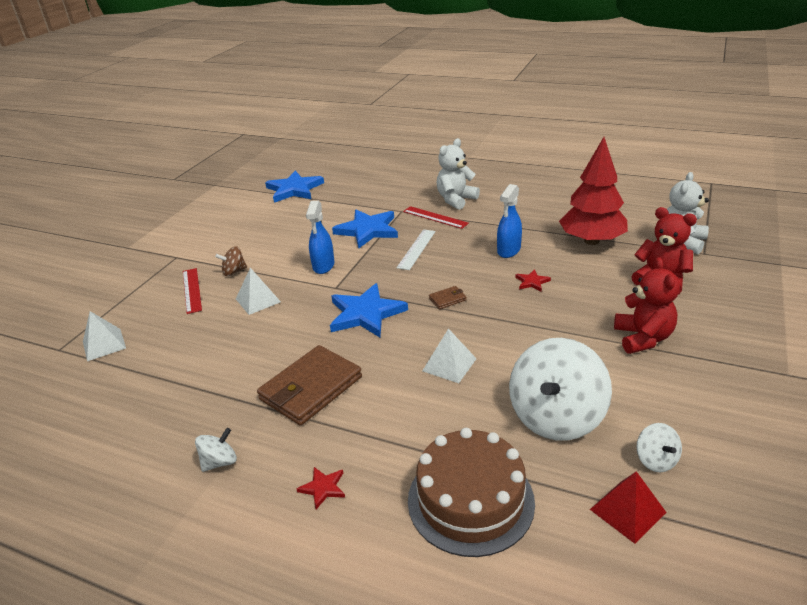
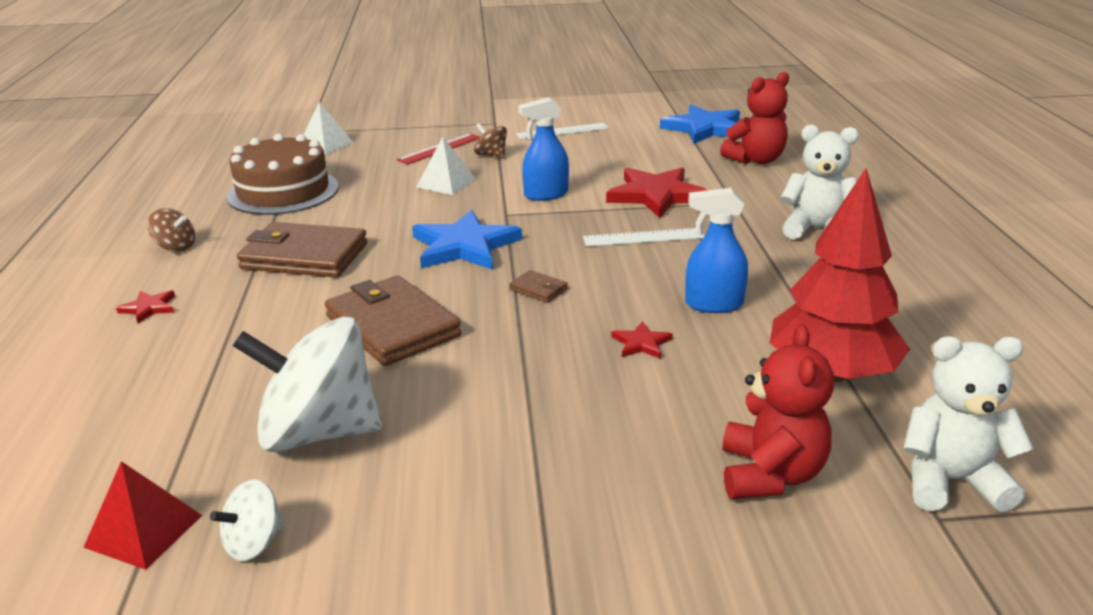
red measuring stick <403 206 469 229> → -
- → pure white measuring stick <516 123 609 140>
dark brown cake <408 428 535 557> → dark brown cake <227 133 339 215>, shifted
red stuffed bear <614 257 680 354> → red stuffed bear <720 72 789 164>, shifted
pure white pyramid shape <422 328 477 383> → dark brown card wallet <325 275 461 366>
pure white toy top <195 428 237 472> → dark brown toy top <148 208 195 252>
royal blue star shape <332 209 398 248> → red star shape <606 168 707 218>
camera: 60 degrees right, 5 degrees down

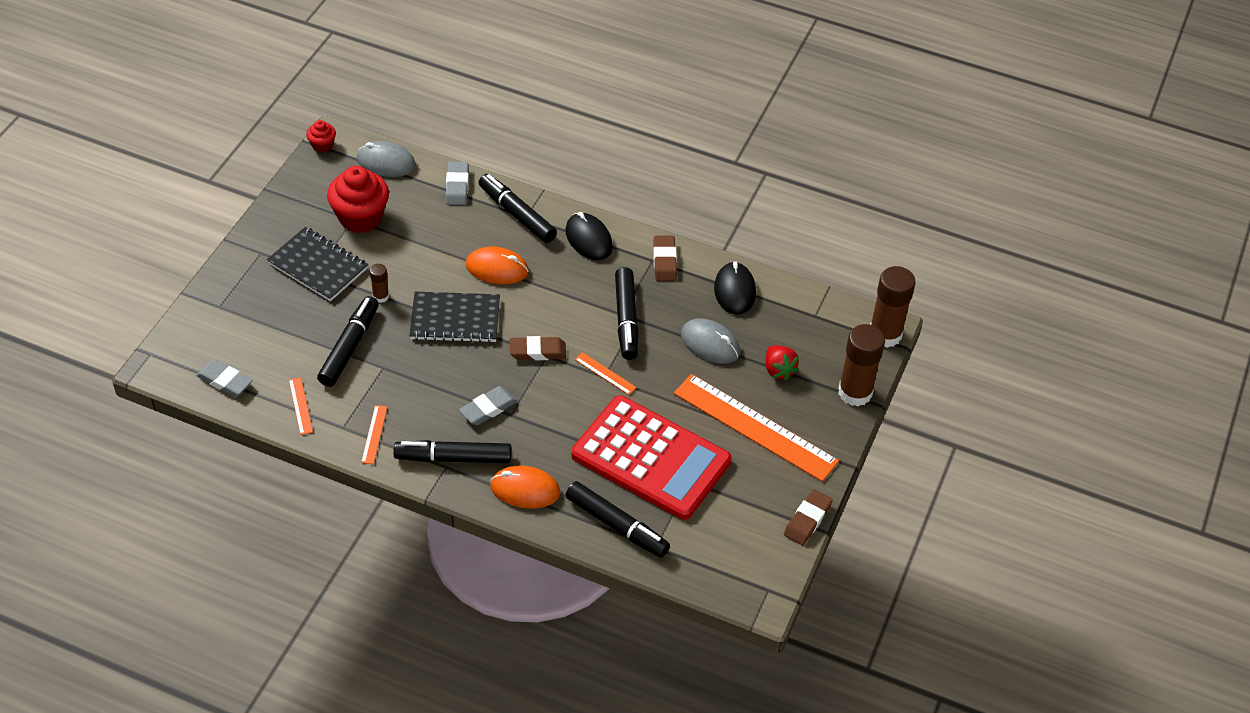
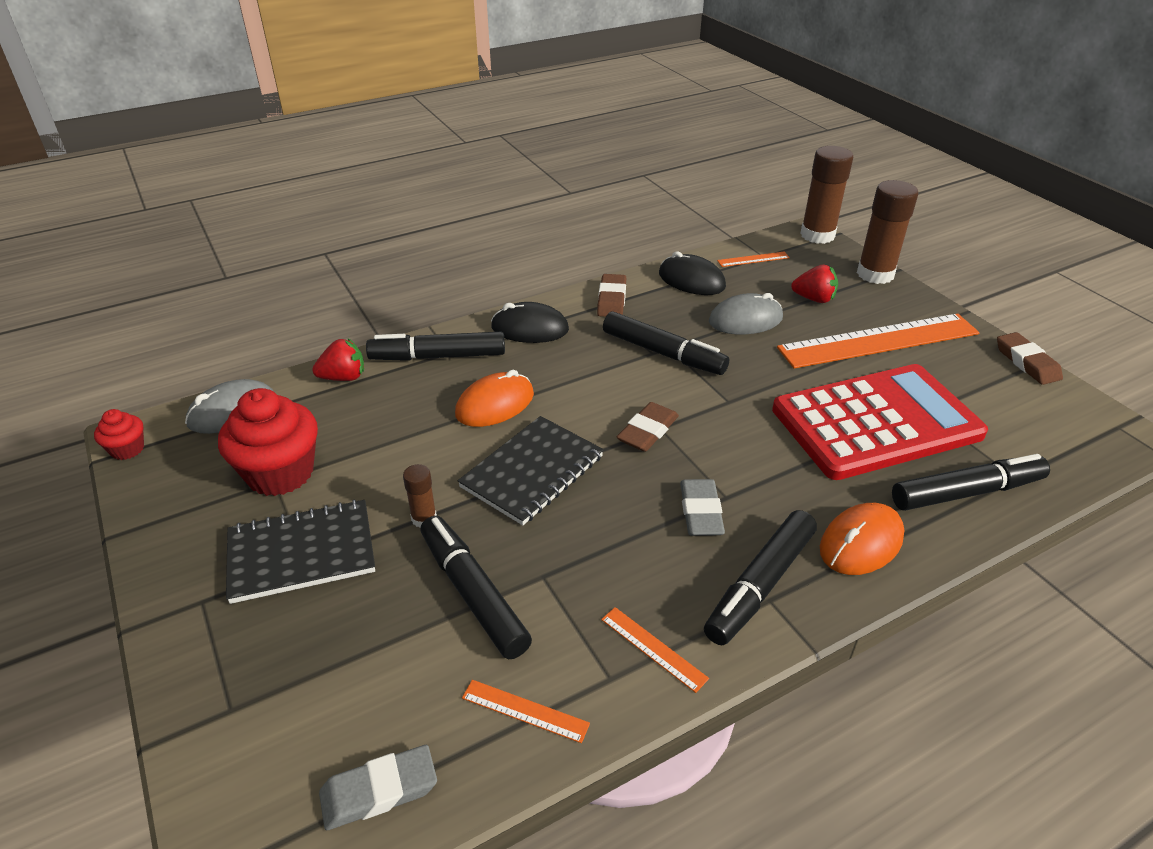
orange-coloured measuring stick <575 352 637 395> → orange-coloured measuring stick <717 252 790 267>, shifted
grey gum eraser <446 162 469 205> → red strawberry <312 339 364 381>
dark brown gum eraser <653 235 677 281> → dark brown gum eraser <597 274 626 317>, 60 degrees clockwise
camera: 50 degrees left, 10 degrees down

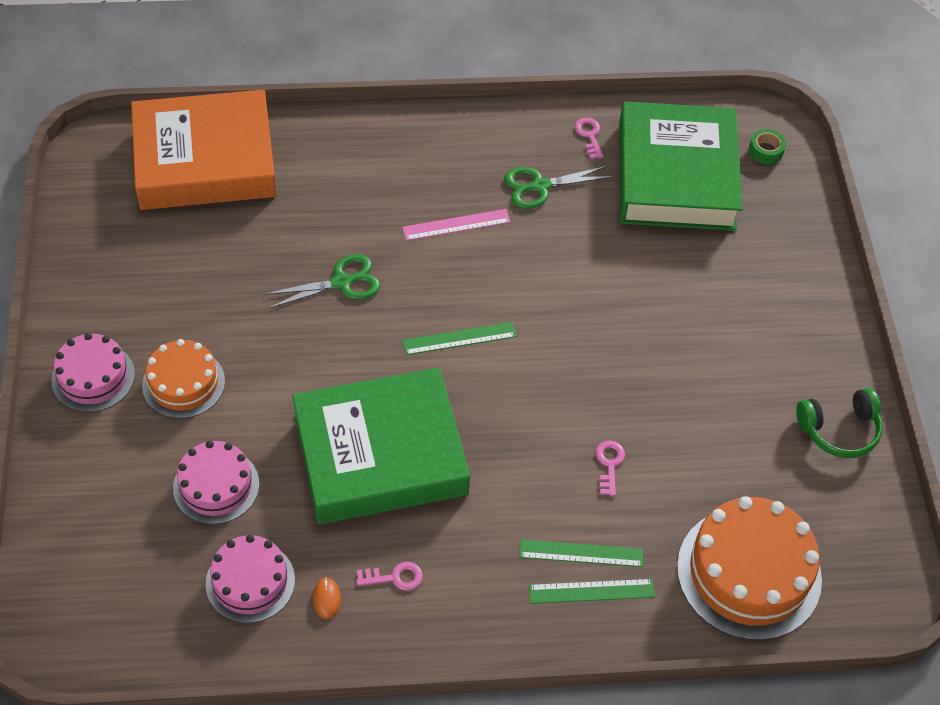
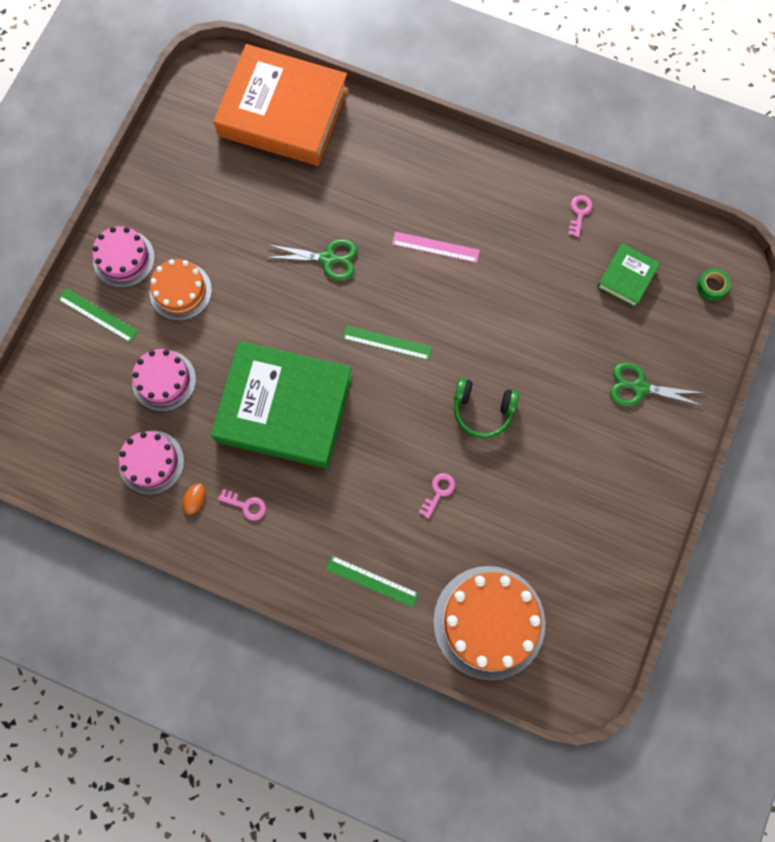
green scissors <504 165 614 209> → green scissors <610 362 703 406>, shifted
green measuring stick <519 539 643 567> → green measuring stick <58 288 138 342>, shifted
green headphones <796 388 883 458> → green headphones <454 378 519 438>, shifted
green hardback <619 101 742 231> → green hardback <597 244 660 308>, x0.44
camera: 30 degrees right, 20 degrees up

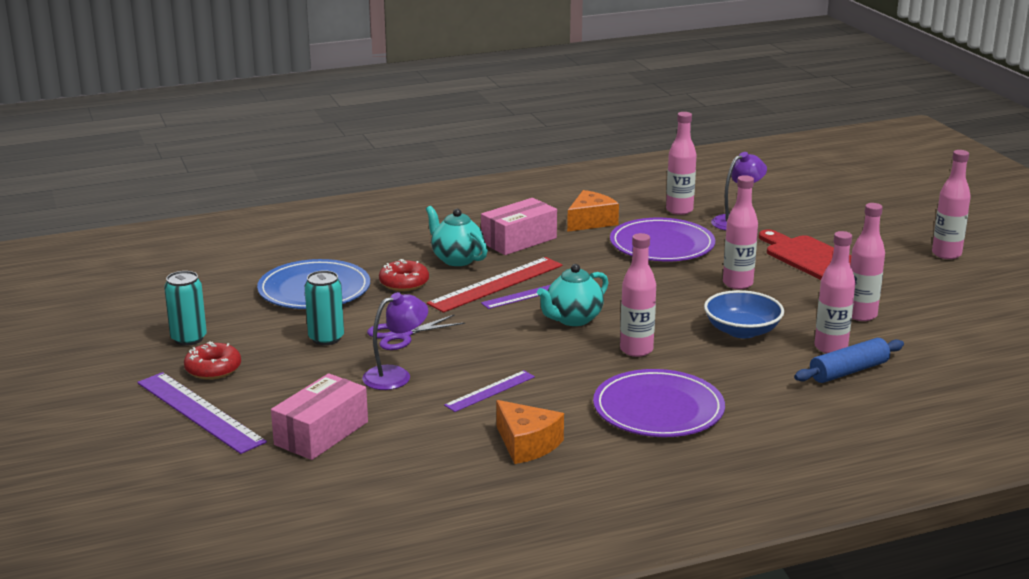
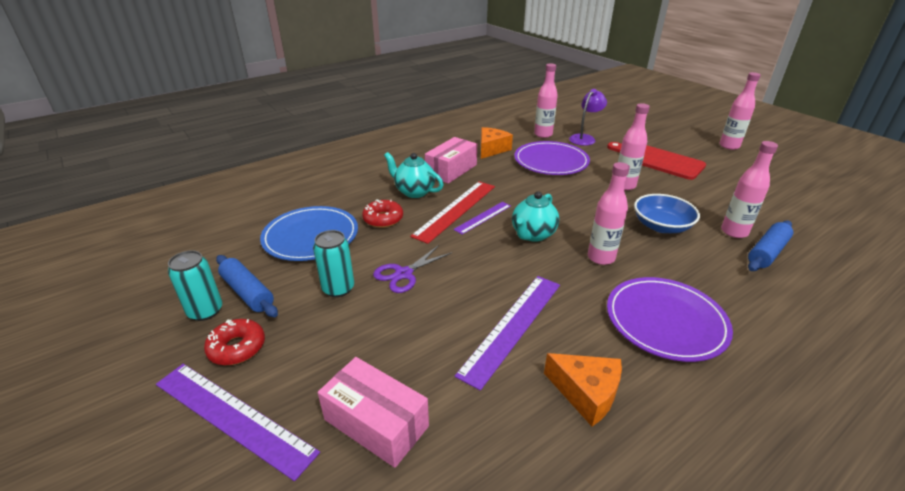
violet desk lamp <362 292 428 390> → -
rose-pink bottle <850 203 885 321> → -
- → royal blue rolling pin <216 255 278 317>
rose-pink box <271 373 368 460> → rose-pink box <318 357 429 468>, 75 degrees counterclockwise
violet measuring stick <444 370 535 412> → violet measuring stick <455 276 560 391>, x1.74
camera: 15 degrees left, 10 degrees up

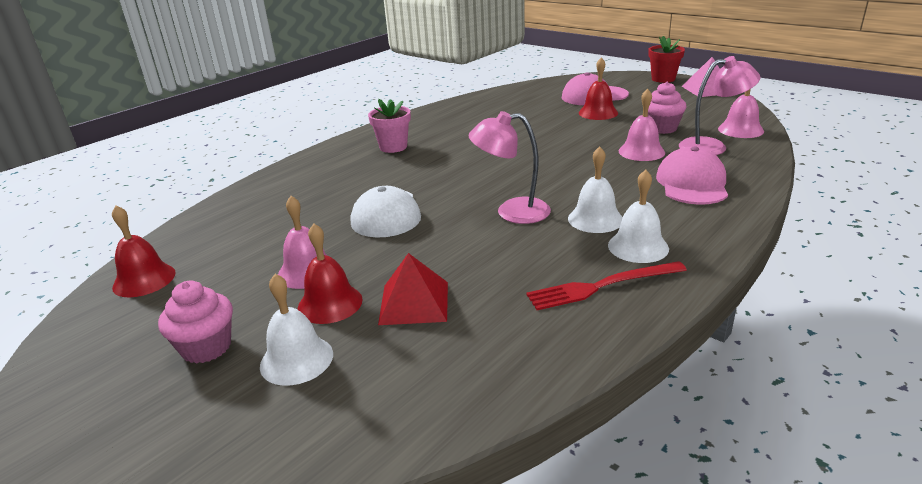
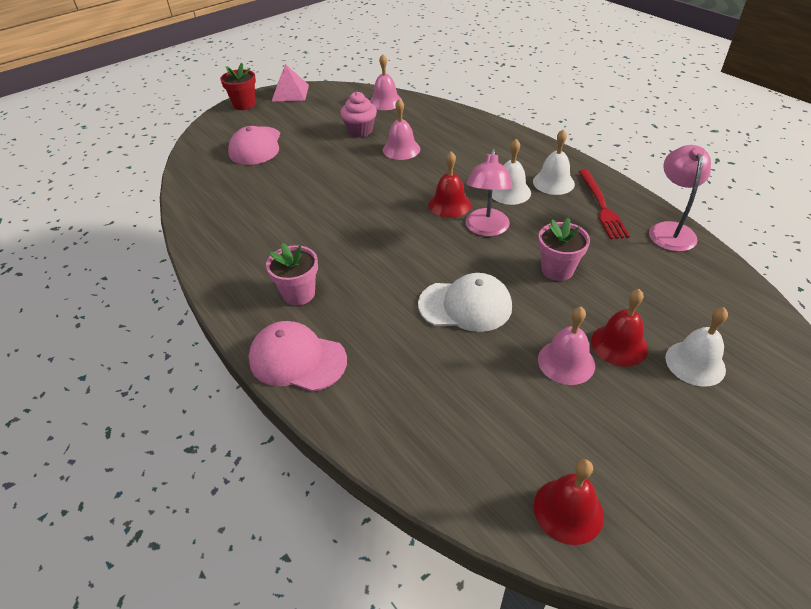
rose-pink fairy cake <158 281 233 364> → -
red pyramid shape <378 253 448 325> → -
- → rose-pink flower pot <538 218 590 281>
red hand bell <579 57 618 120> → red hand bell <428 151 471 218>, shifted
rose-pink baseball cap <656 146 728 205> → rose-pink baseball cap <249 321 347 392>, shifted
rose-pink desk lamp <679 56 761 155> → rose-pink desk lamp <649 145 711 252>, shifted
camera: 80 degrees left, 15 degrees up

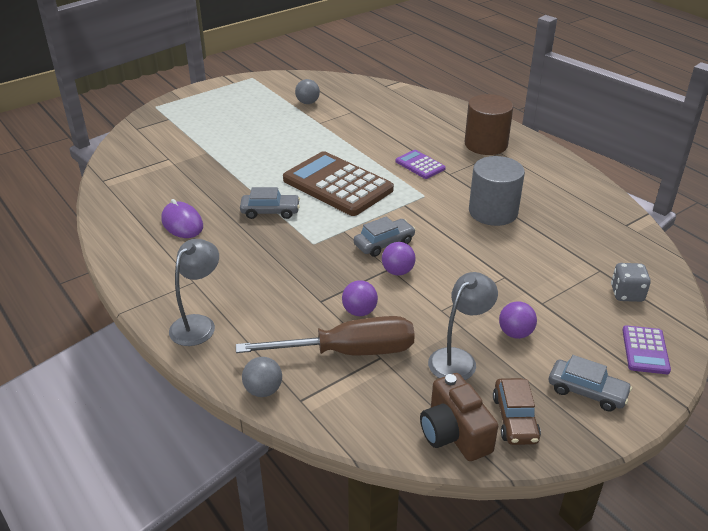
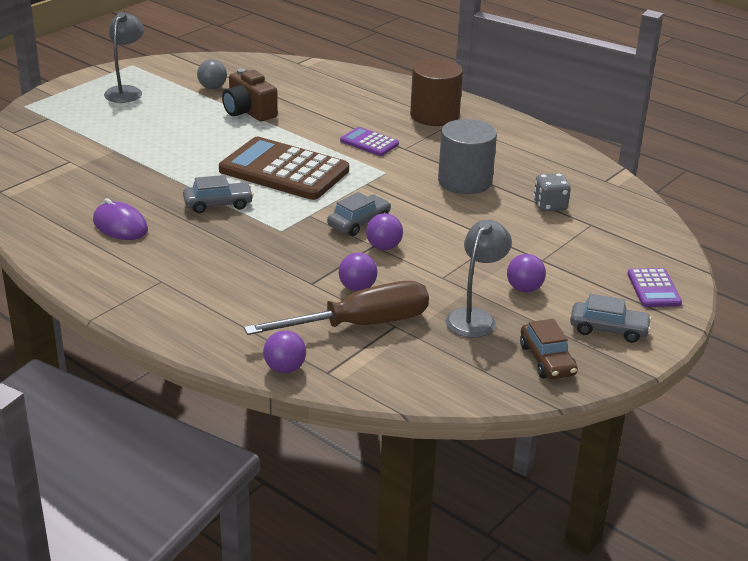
grey desk lamp <169 239 219 346> → grey desk lamp <104 12 144 103>, shifted
dark brown camera <420 373 498 461> → dark brown camera <222 68 278 121>, shifted
grey die <611 263 651 302> → grey die <533 173 571 212>, shifted
grey ball <242 357 282 397> → violet ball <263 330 306 373>
camera: 15 degrees left, 5 degrees down

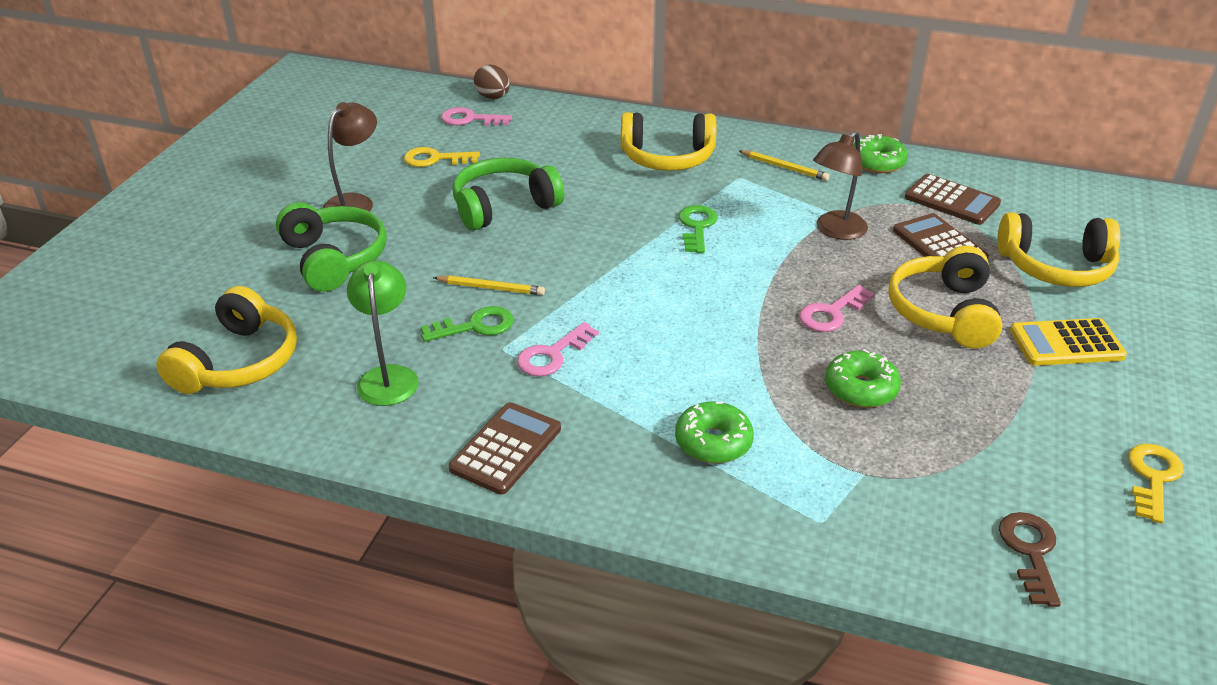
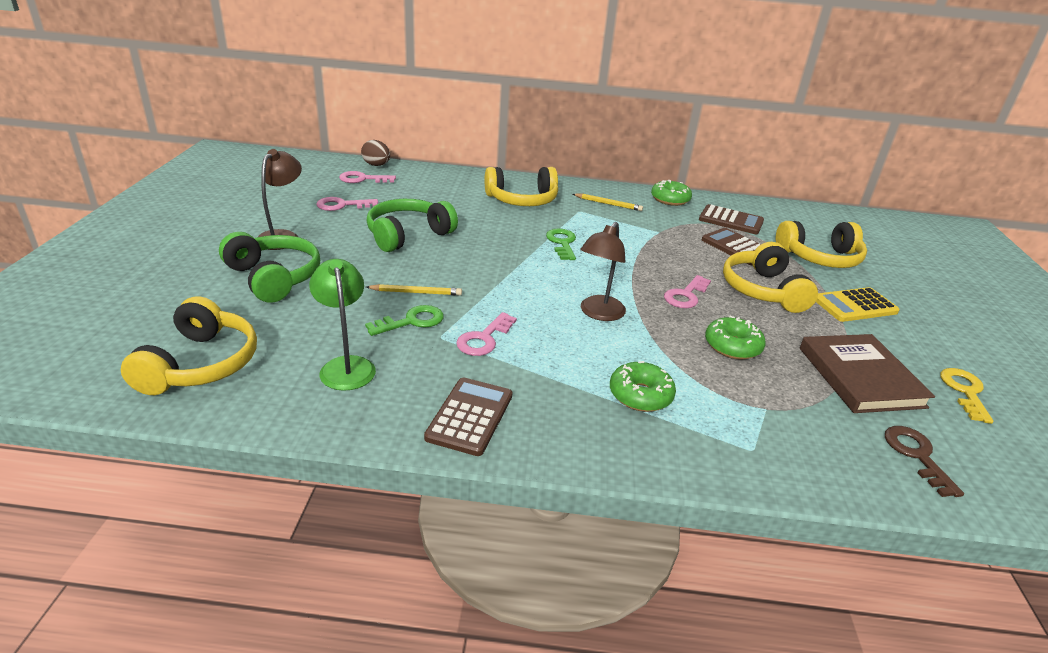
- → dark brown hardback <800 334 935 413>
dark brown desk lamp <813 131 868 240> → dark brown desk lamp <580 222 626 321>, shifted
golden door key <404 147 480 167> → rose-pink door key <316 197 378 211>
camera: 15 degrees left, 5 degrees down

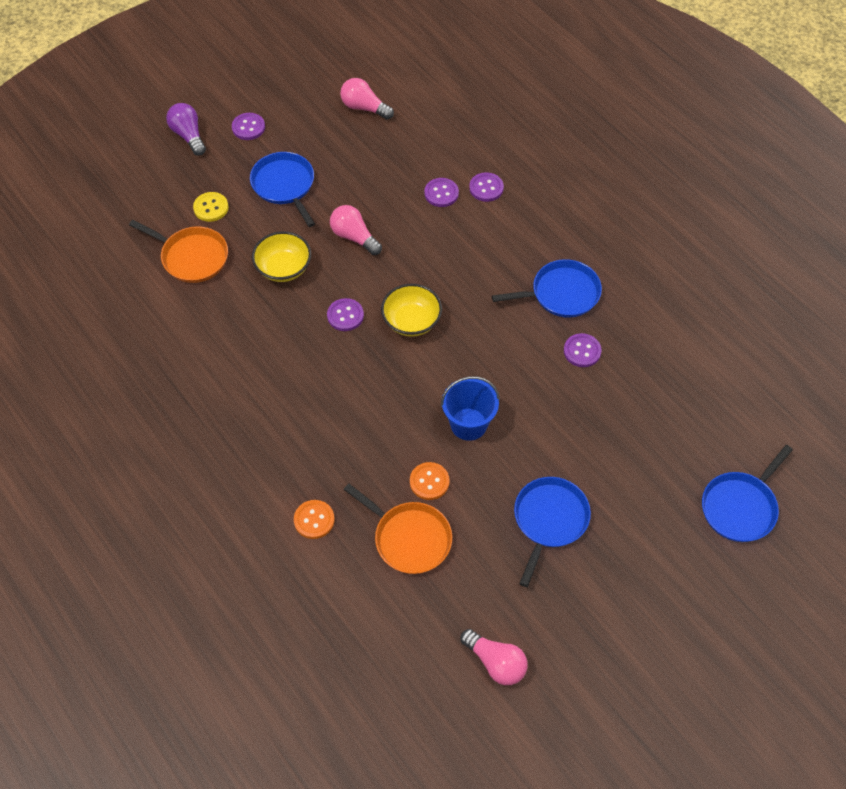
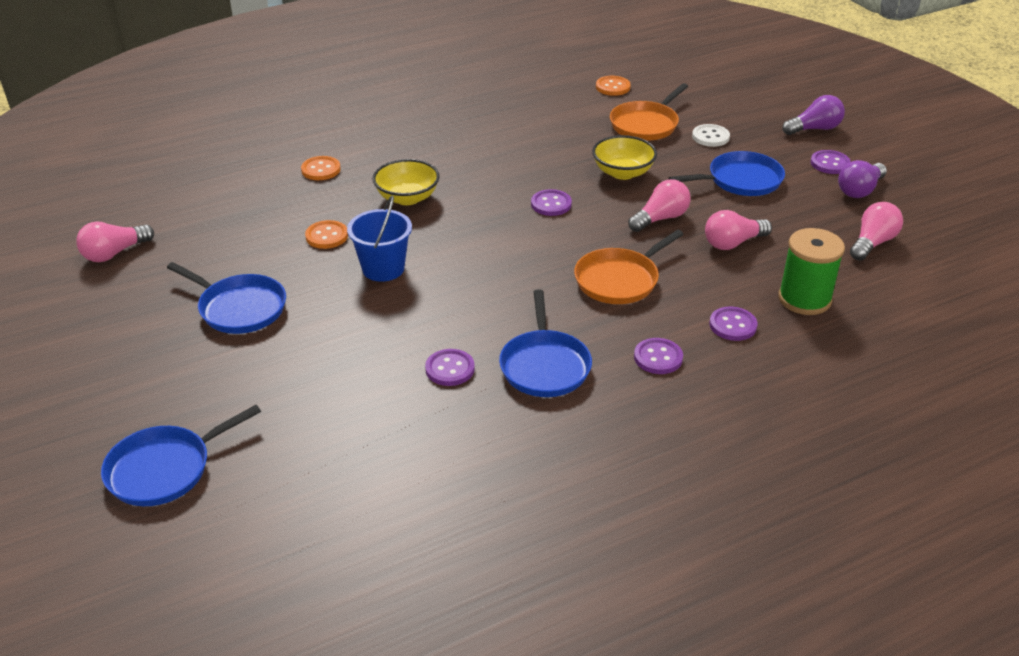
- → orange-coloured button <596 76 631 96>
- → rose-pink light bulb <705 210 772 250>
- → green reel of thread <778 228 845 315>
- → violet light bulb <838 160 887 198>
orange-coloured skillet <344 484 452 574> → orange-coloured skillet <574 230 684 304>, shifted
golden deep dish <381 284 442 337> → golden deep dish <373 159 440 205>, shifted
violet button <425 178 459 207> → violet button <634 338 683 374>, shifted
golden button <193 192 228 222> → pure white button <692 124 730 147>
royal blue skillet <702 445 793 542> → royal blue skillet <101 405 261 506>, 90 degrees counterclockwise
camera: 100 degrees right, 20 degrees down

